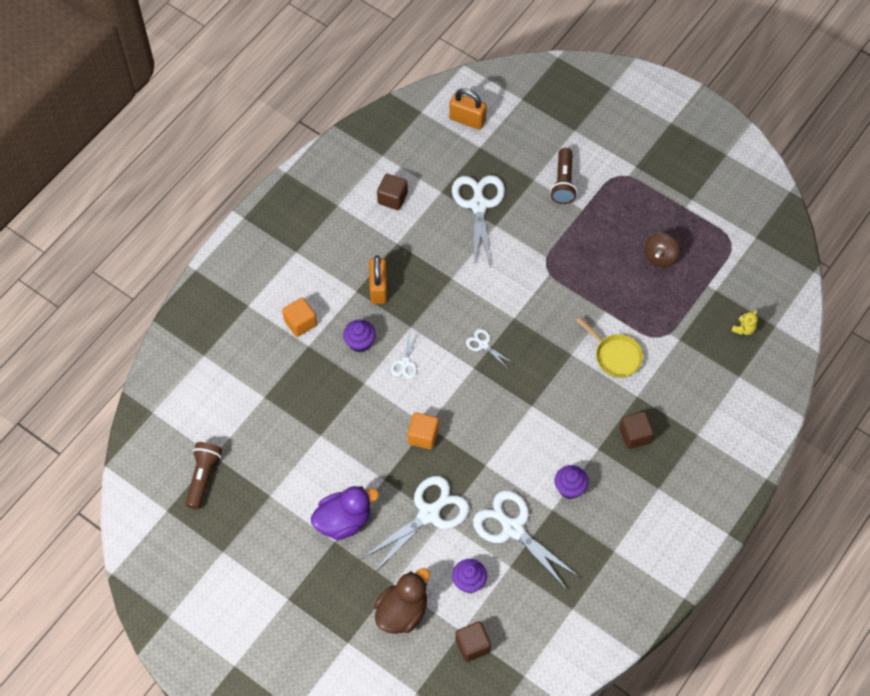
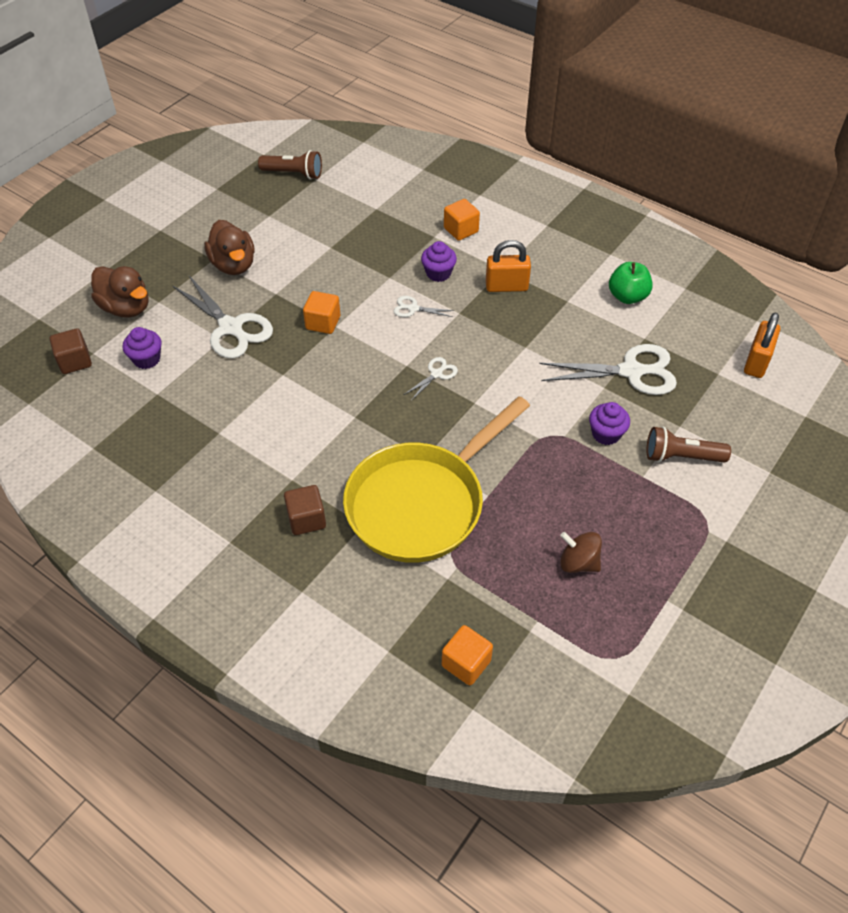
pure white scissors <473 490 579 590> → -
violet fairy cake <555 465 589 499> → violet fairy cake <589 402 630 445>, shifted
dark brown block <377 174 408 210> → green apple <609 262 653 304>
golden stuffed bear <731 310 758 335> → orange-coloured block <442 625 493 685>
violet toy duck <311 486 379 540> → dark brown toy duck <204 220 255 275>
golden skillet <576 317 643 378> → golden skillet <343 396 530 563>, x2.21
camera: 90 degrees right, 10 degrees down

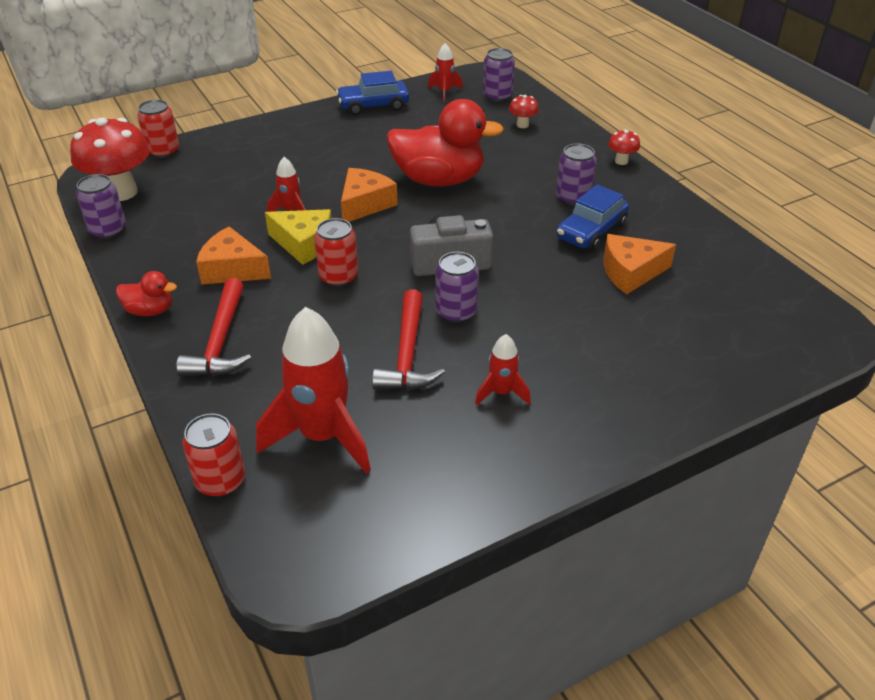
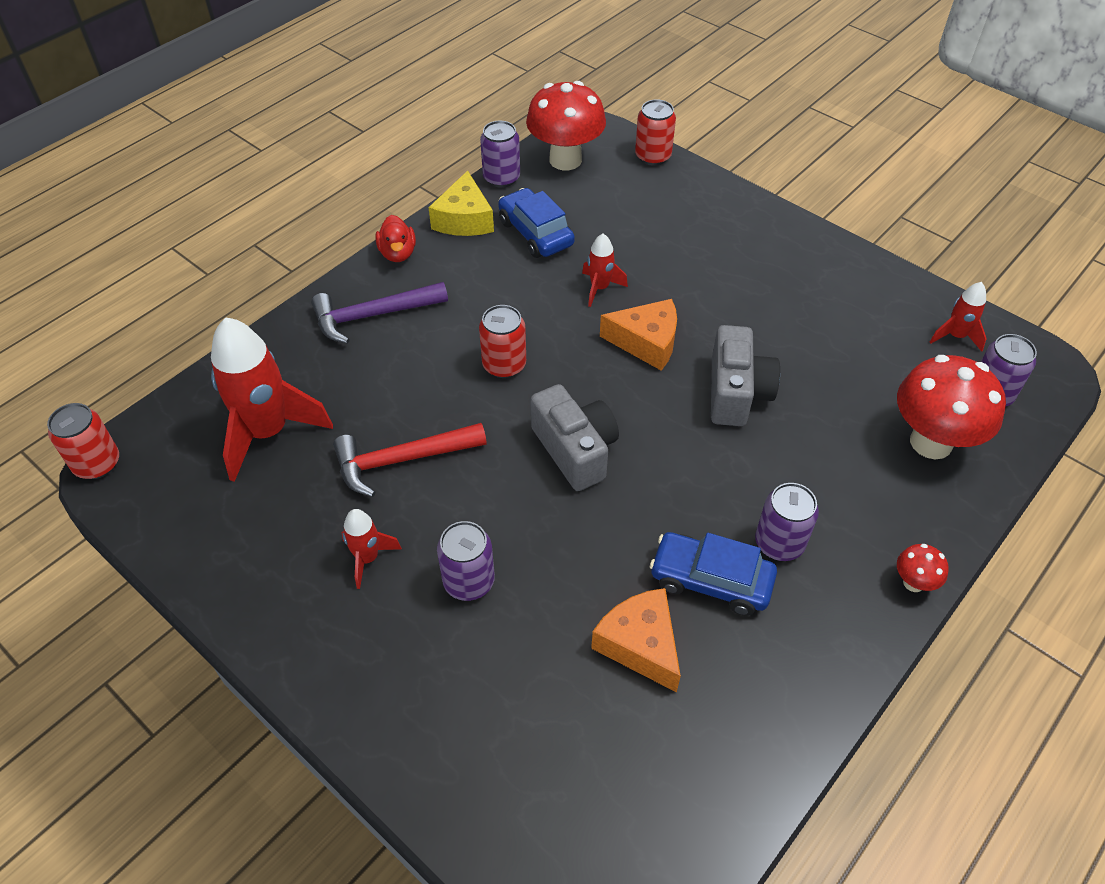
orange-coloured piece of cheese <196 226 271 285> → -
red soda can <182 414 245 497> → red soda can <47 403 119 479>, shifted
golden piece of cheese <265 209 332 265> → golden piece of cheese <428 170 494 236>, shifted
royal blue automobile <336 71 409 115> → royal blue automobile <498 188 575 258>, shifted
violet soda can <435 252 479 323> → violet soda can <437 521 495 601>, shifted
red toy duck <387 99 504 186> → grey camera <711 325 780 426>
red claw hammer <176 278 251 376> → violet claw hammer <311 282 448 344>
red mushroom <509 95 539 128> → red mushroom <897 355 1006 460>, x2.24
camera: 70 degrees right, 10 degrees up

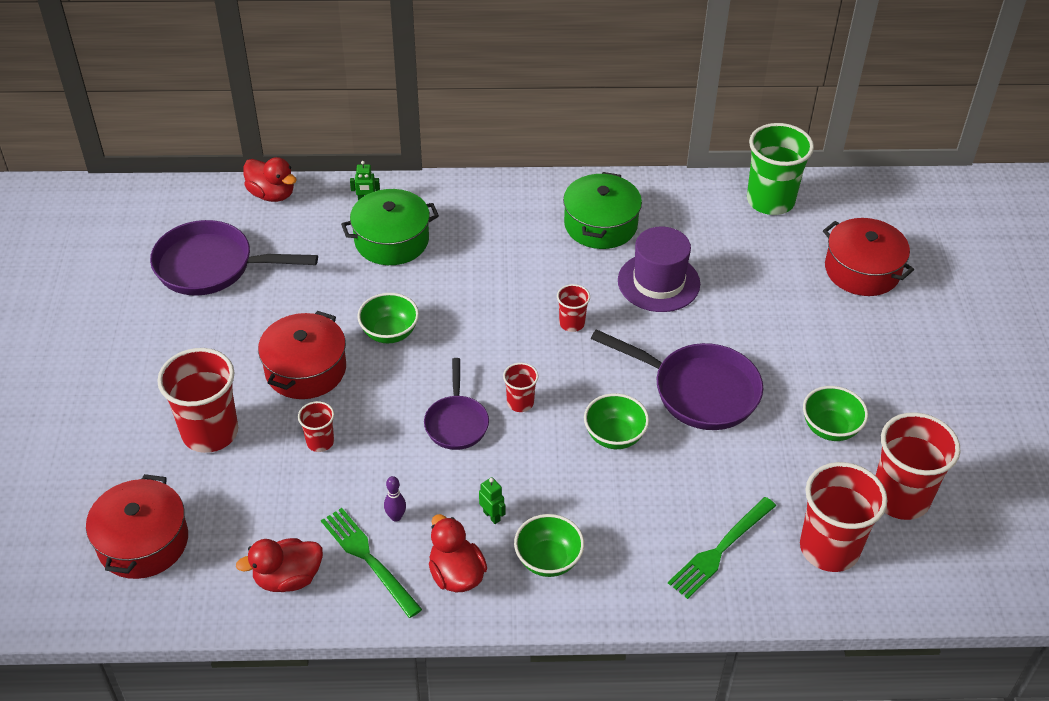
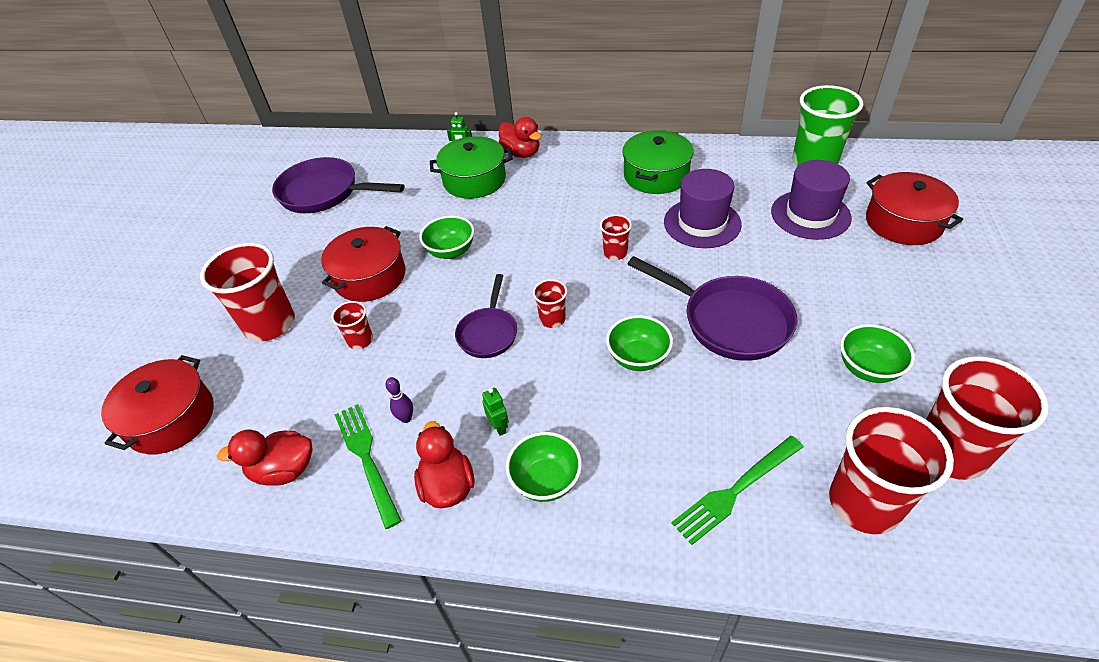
- → violet tall hat <771 160 852 240>
red toy duck <243 157 297 202> → red toy duck <499 117 542 158>, shifted
camera: 15 degrees right, 0 degrees up

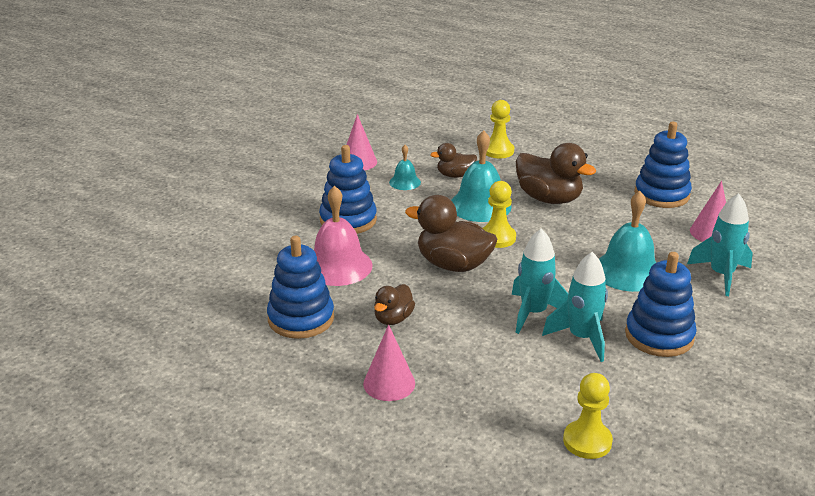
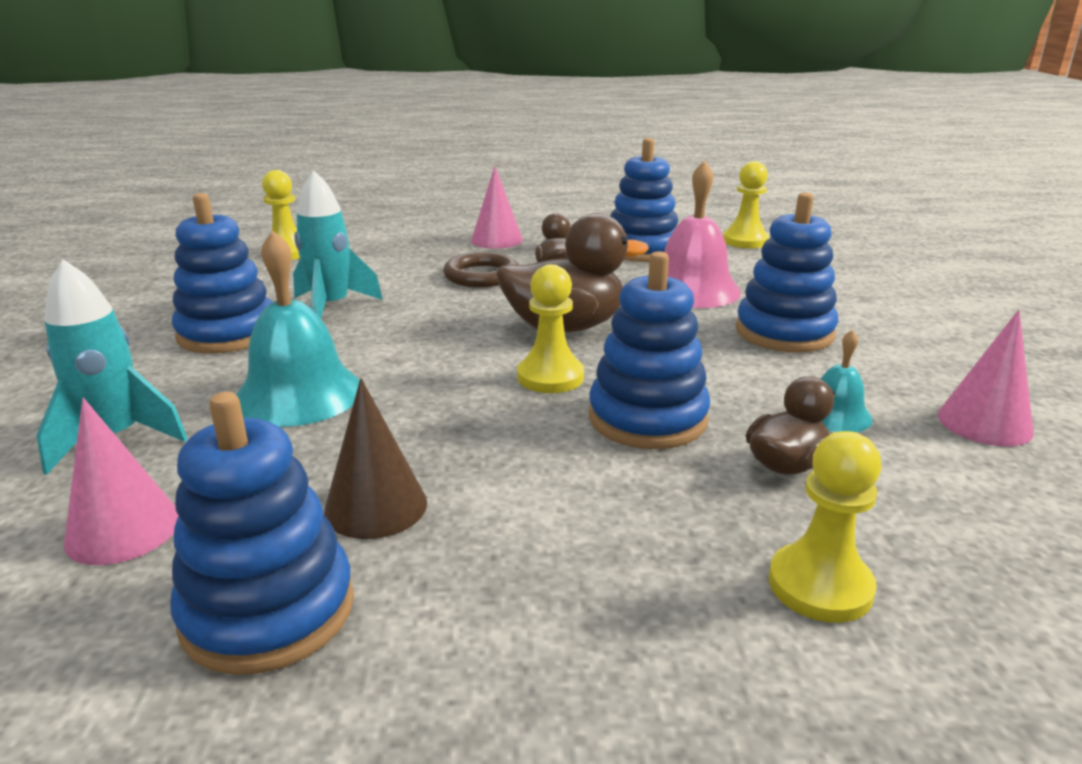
turquoise rocket <512 229 568 334> → -
dark brown toy duck <516 143 596 204> → -
- → dark brown cone <324 378 427 539>
- → dark brown torus <443 252 518 287>
- → golden pawn <723 161 769 248>
turquoise hand bell <451 130 512 222> → royal blue stacking rings <589 251 710 449>
camera: 145 degrees right, 5 degrees down

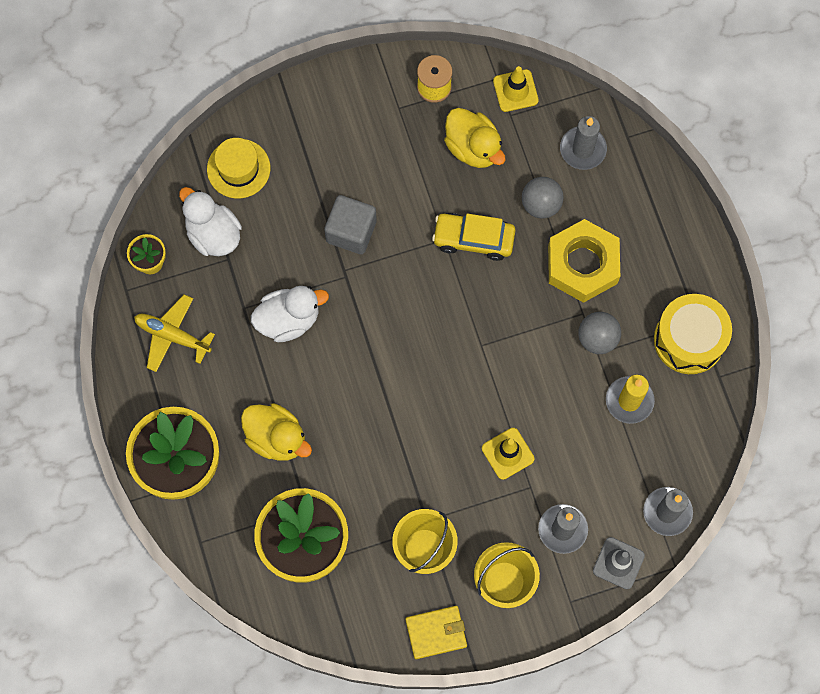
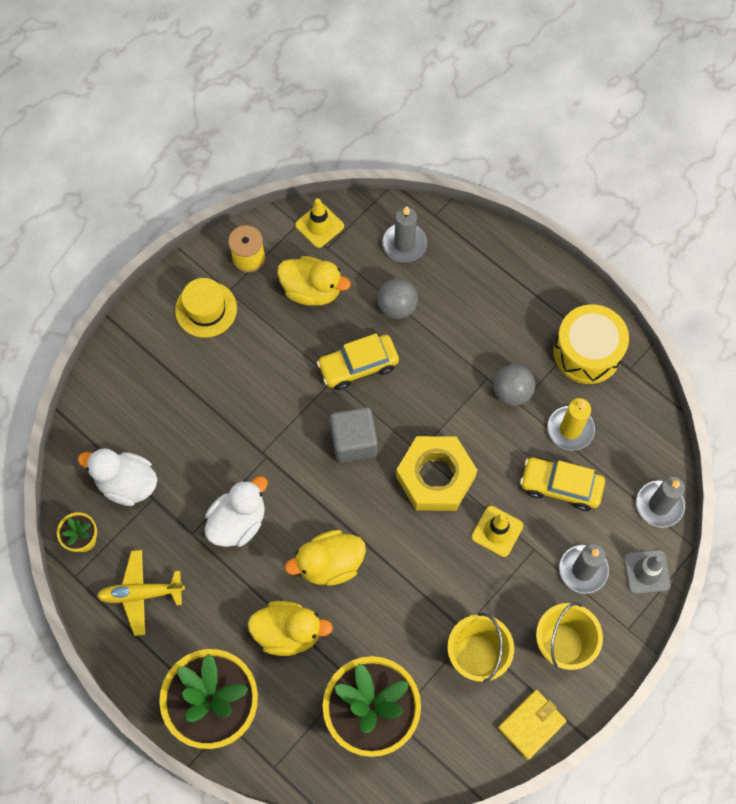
- → golden toy duck <285 530 366 586>
- → golden automobile <520 457 605 511>
golden tall hat <207 138 270 199> → golden tall hat <175 278 237 338>, shifted
grey block <324 195 377 254> → grey block <330 407 378 463>, shifted
golden hex nut <548 219 620 303> → golden hex nut <396 436 477 511>, shifted
camera: 30 degrees left, 5 degrees down

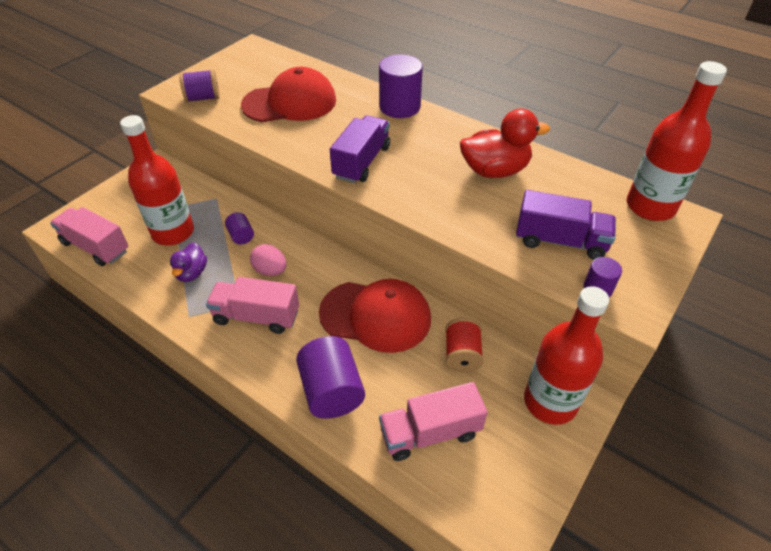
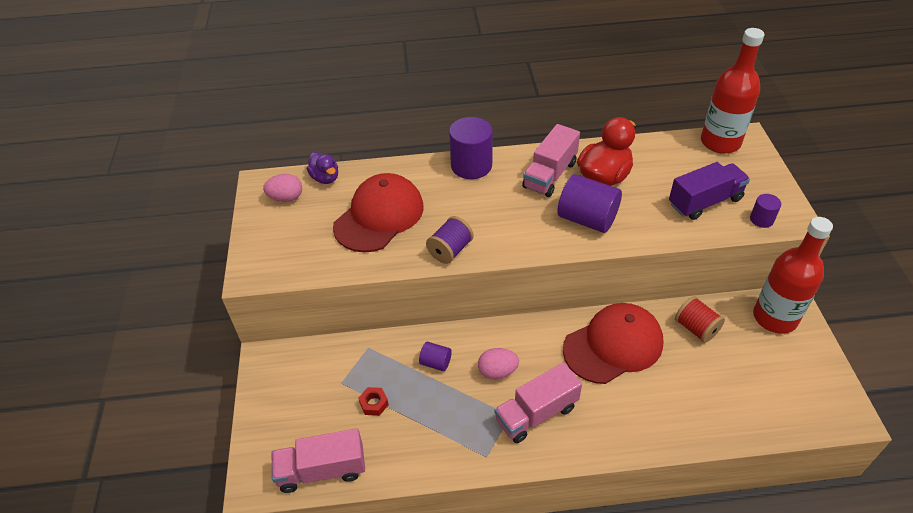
violet lorry <330 115 390 183> → -
- → rose-pink toy egg <263 174 302 202>
violet toy duck <170 242 207 282> → violet toy duck <307 152 338 184>, shifted
violet reel of thread <179 69 220 102> → violet reel of thread <426 216 474 264>, shifted
violet cylinder <296 336 365 419> → violet cylinder <557 174 622 233>, shifted
rose-pink lorry <379 382 488 461> → rose-pink lorry <522 124 580 197>, shifted
red bottle <120 115 194 245> → red hex nut <358 387 389 416>
camera: 40 degrees left, 0 degrees up

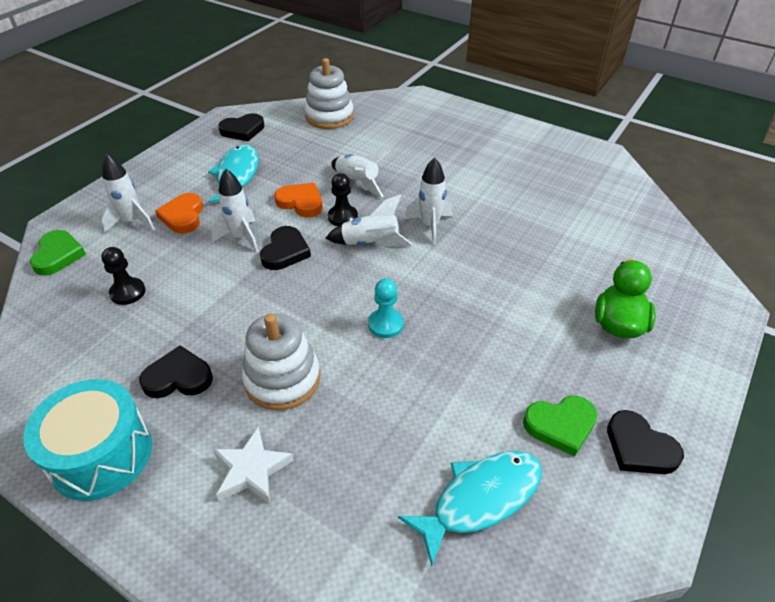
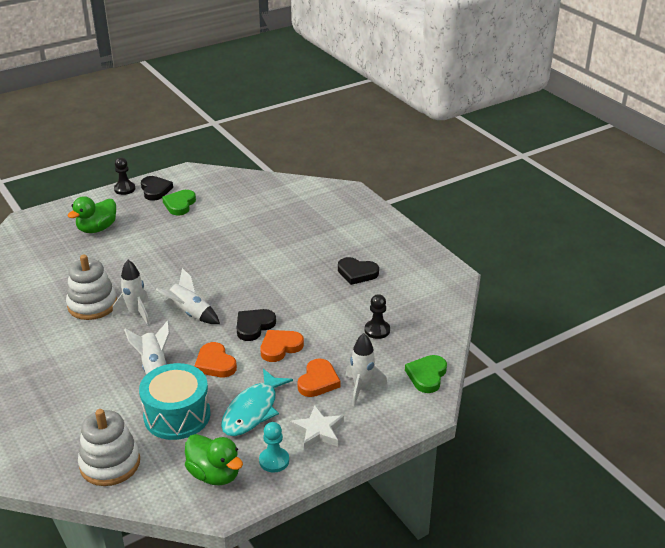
turquoise fish <398 451 542 566> → -
turquoise toy drum <23 379 152 501> → turquoise toy drum <139 363 211 440>, shifted
pure white star shape <213 427 294 503> → pure white star shape <290 405 344 450>, shifted
pure white stacking rings <242 314 320 410> → pure white stacking rings <66 255 117 320>, shifted
black pawn <328 173 358 226> → black pawn <114 158 135 195>, shifted
turquoise pawn <368 278 404 338> → turquoise pawn <259 422 289 473>, shifted
pure white rocket <211 169 258 252> → orange-coloured love heart <260 330 304 362>
black love heart <218 113 264 141> → green toy duck <185 434 243 486>
green love heart <523 396 597 456> → green love heart <162 190 196 215>, 90 degrees counterclockwise
camera: 155 degrees left, 10 degrees down

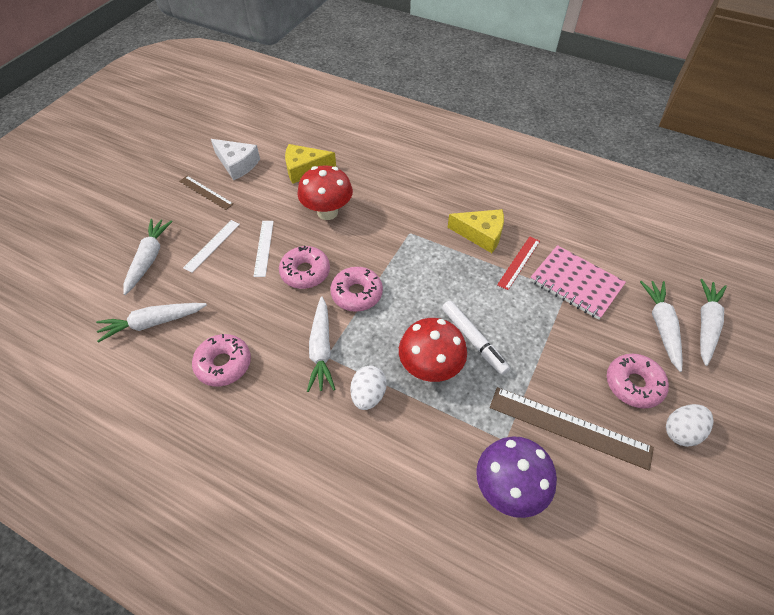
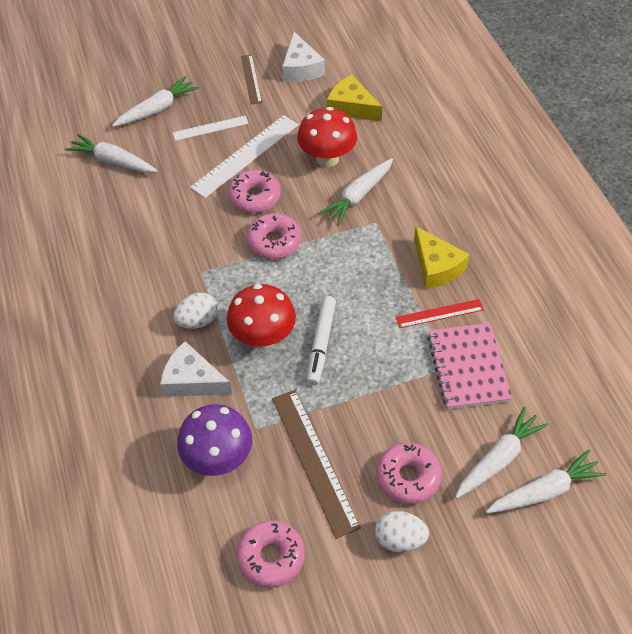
- → pure white piece of cheese <160 341 232 397>
rose-pink donut <192 334 251 387> → rose-pink donut <236 520 305 588>, shifted
pure white root vegetable <307 296 335 392> → pure white root vegetable <319 158 393 226>, shifted
pure white measuring stick <253 221 274 277> → pure white measuring stick <190 115 298 198>, x1.72
camera: 45 degrees right, 0 degrees up

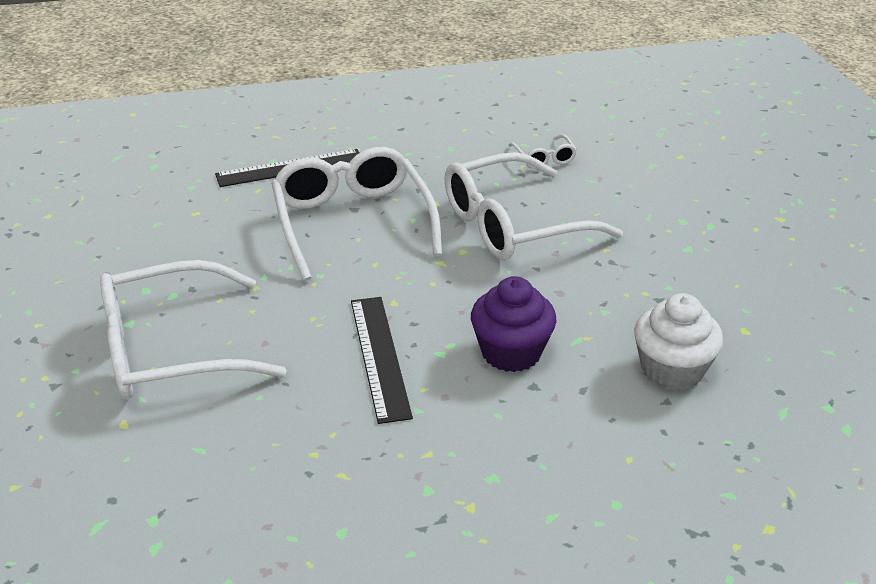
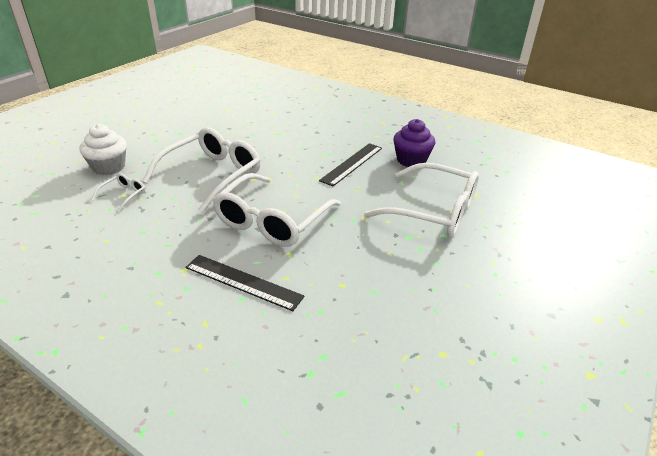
violet fairy cake <471 276 557 372> → violet fairy cake <393 119 435 167>, shifted
pure white fairy cake <634 293 723 391> → pure white fairy cake <80 124 127 175>, shifted
pure white glasses <445 152 623 260> → pure white glasses <142 127 261 213>, 75 degrees counterclockwise
camera: 135 degrees left, 0 degrees up

